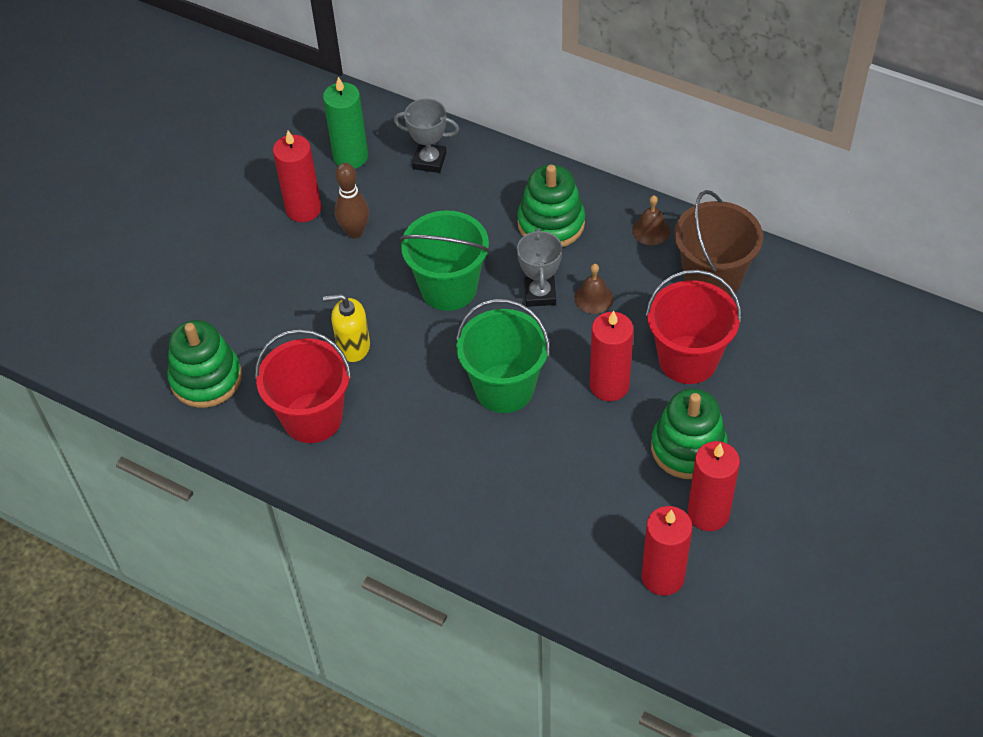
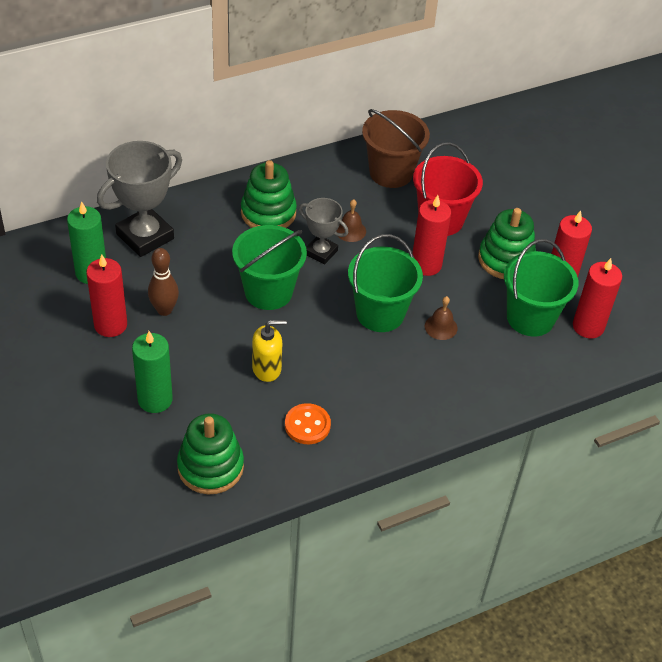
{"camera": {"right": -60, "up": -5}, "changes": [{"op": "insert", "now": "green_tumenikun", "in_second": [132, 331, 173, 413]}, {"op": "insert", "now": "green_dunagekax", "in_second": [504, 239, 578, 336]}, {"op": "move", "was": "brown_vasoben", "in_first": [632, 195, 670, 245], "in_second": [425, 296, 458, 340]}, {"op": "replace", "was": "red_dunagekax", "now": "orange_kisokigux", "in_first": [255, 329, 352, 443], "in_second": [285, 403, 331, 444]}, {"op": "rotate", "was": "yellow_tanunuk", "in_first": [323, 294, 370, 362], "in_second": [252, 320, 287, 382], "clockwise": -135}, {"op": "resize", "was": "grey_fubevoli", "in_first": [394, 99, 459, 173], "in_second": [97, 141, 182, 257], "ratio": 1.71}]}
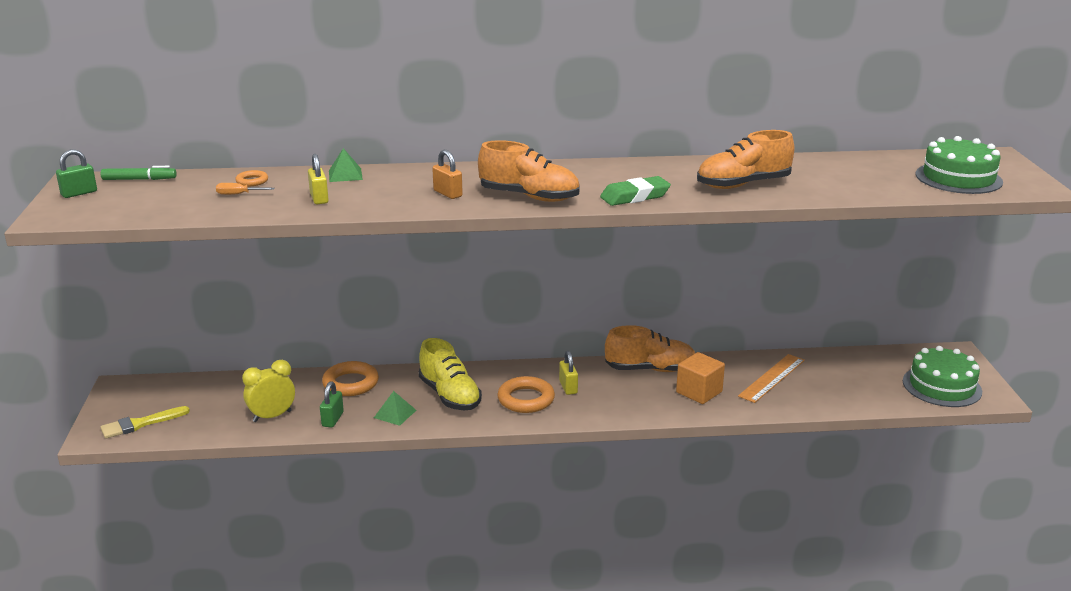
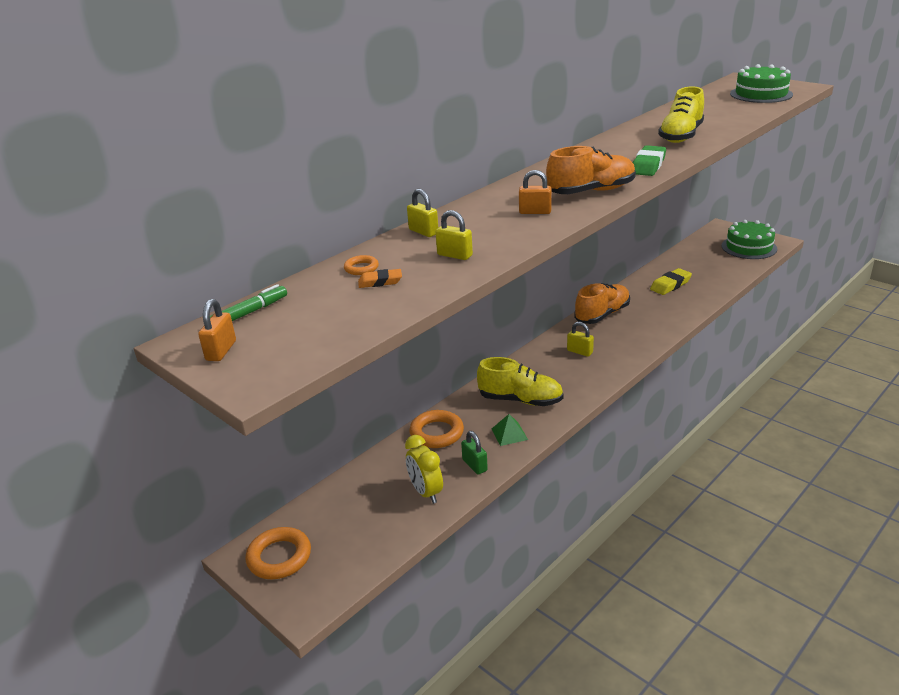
{"camera": {"right": -40, "up": 5}, "changes": [{"op": "delete", "was": "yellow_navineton", "in_first": [100, 406, 190, 439]}, {"op": "delete", "was": "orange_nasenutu", "in_first": [676, 352, 725, 404]}, {"op": "move", "was": "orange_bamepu", "in_first": [497, 376, 555, 413], "in_second": [245, 527, 311, 579]}, {"op": "replace", "was": "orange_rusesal", "now": "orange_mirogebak", "in_first": [216, 183, 275, 195], "in_second": [358, 269, 402, 288]}, {"op": "replace", "was": "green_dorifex", "now": "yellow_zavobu", "in_first": [329, 148, 363, 182], "in_second": [407, 189, 438, 237]}, {"op": "replace", "was": "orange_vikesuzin", "now": "yellow_mirogebak", "in_first": [738, 354, 805, 403], "in_second": [650, 268, 692, 295]}, {"op": "recolor", "was": "green_zavobu", "now": "orange_zavobu", "in_first": [56, 149, 97, 198], "in_second": [198, 299, 236, 361]}, {"op": "recolor", "was": "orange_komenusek", "now": "yellow_komenusek", "in_first": [697, 130, 795, 189], "in_second": [658, 87, 704, 143]}, {"op": "rotate", "was": "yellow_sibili", "in_first": [242, 360, 295, 422], "in_second": [405, 435, 443, 504], "clockwise": -45}]}
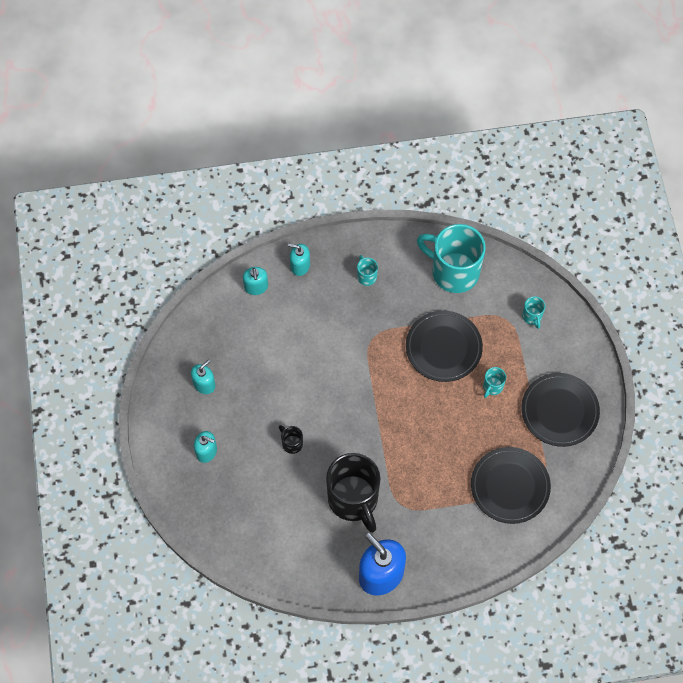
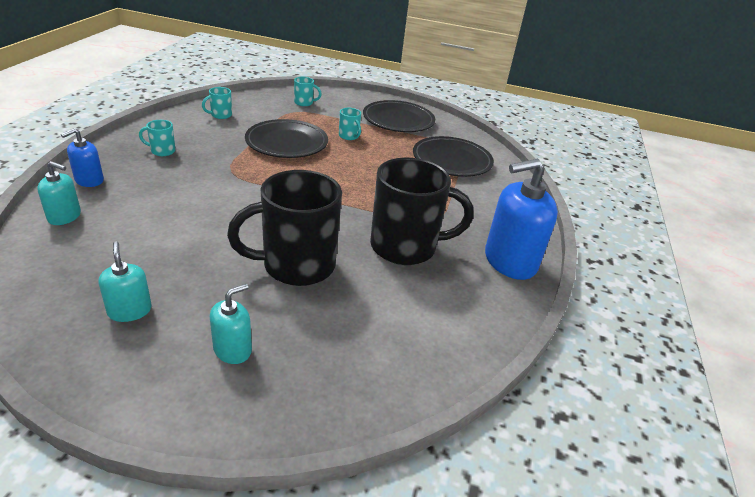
{"camera": {"right": -70, "up": -30}, "changes": [{"op": "recolor", "was": "turquoise_tanunuk", "now": "blue_tanunuk", "in_first": [288, 244, 310, 276], "in_second": [61, 128, 104, 187]}, {"op": "resize", "was": "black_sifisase", "in_first": [279, 425, 303, 454], "in_second": [227, 170, 342, 286], "ratio": 2.41}, {"op": "resize", "was": "turquoise_sifisase", "in_first": [417, 224, 486, 293], "in_second": [202, 87, 232, 119], "ratio": 0.42}]}
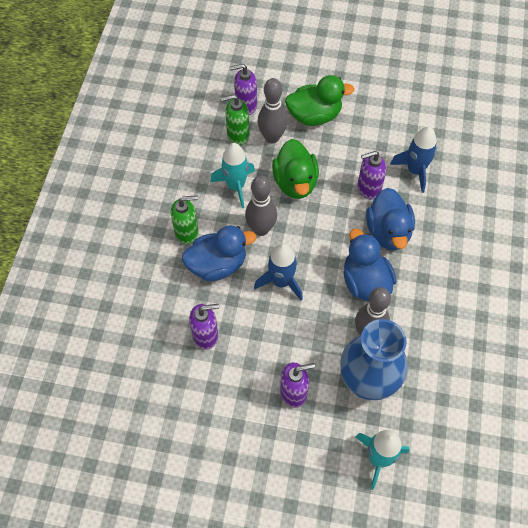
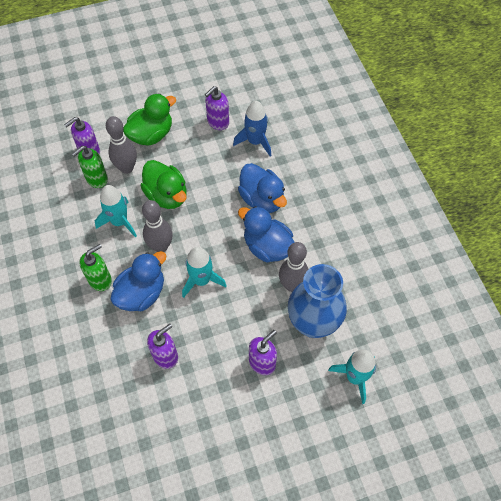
{"camera": {"right": -30, "up": 0}, "changes": [{"op": "move", "was": "purple_tanunuk", "in_first": [357, 151, 386, 200], "in_second": [205, 86, 229, 130]}, {"op": "recolor", "was": "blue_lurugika", "now": "turquoise_lurugika", "in_first": [254, 243, 303, 301], "in_second": [182, 247, 227, 298]}]}
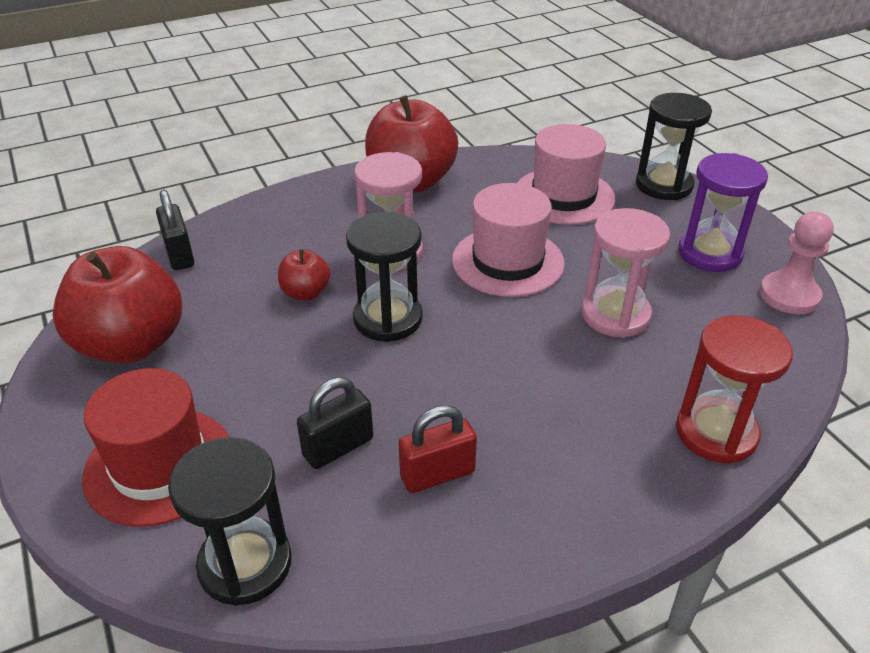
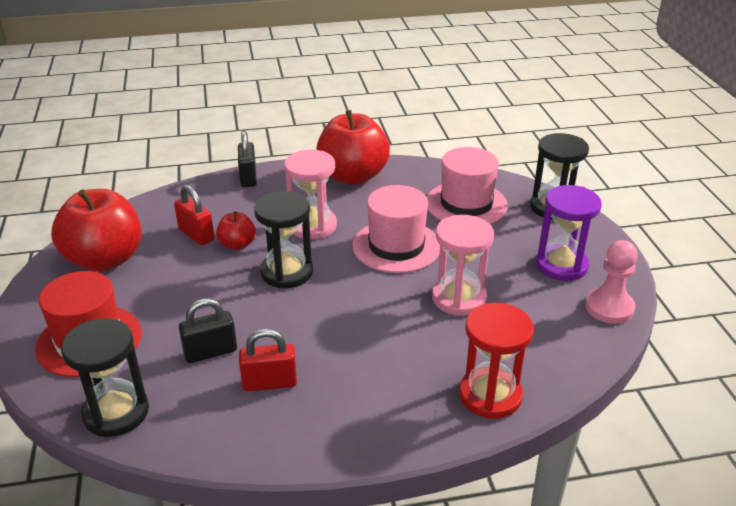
{"camera": {"right": 15, "up": -5}, "changes": [{"op": "insert", "now": "red_zavobu", "in_second": [174, 185, 214, 245]}, {"op": "move", "was": "black_zavobu", "in_first": [156, 190, 194, 270], "in_second": [238, 131, 257, 187]}]}
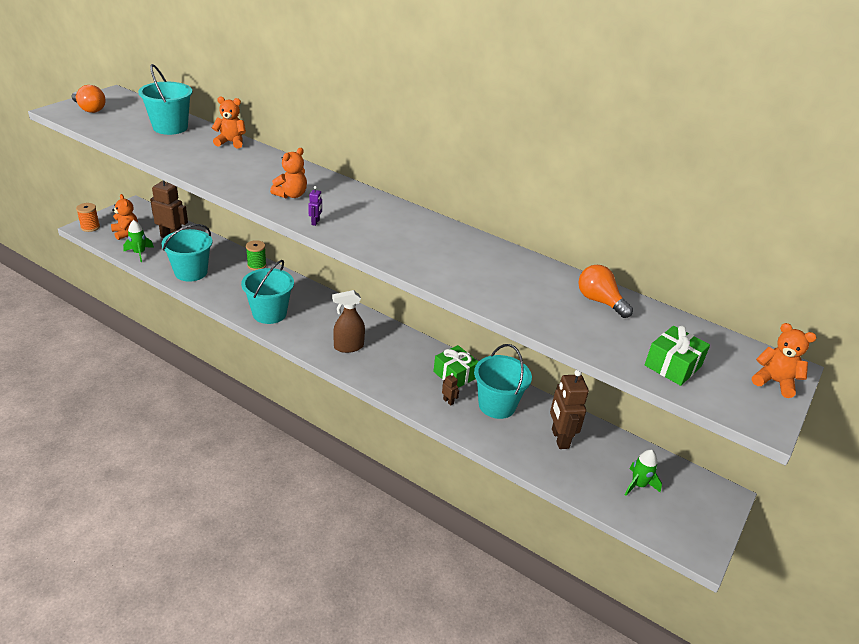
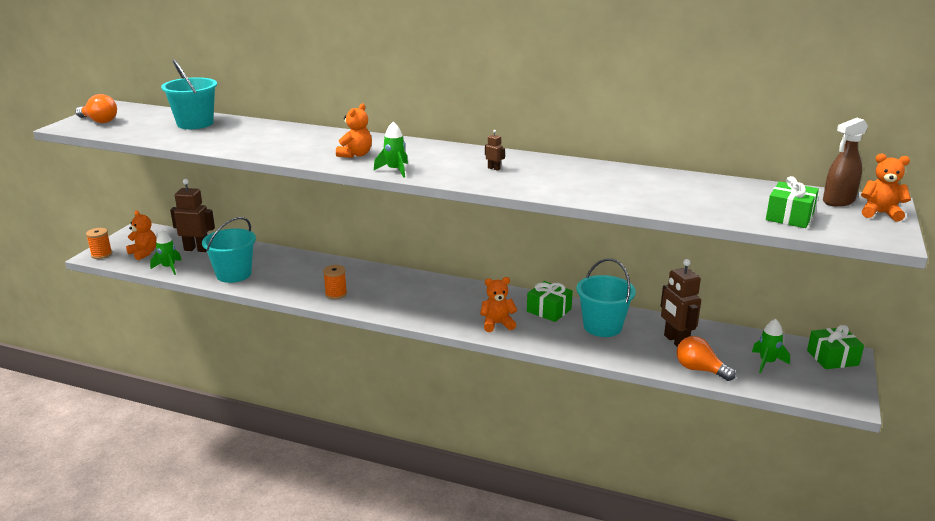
{"camera": {"right": -10, "up": -10}, "changes": [{"op": "delete", "was": "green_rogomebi", "in_first": [246, 240, 266, 271]}, {"op": "insert", "now": "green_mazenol", "in_second": [807, 325, 864, 369]}, {"op": "move", "was": "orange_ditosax", "in_first": [212, 97, 246, 148], "in_second": [480, 277, 517, 332]}, {"op": "move", "was": "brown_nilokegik", "in_first": [332, 290, 365, 353], "in_second": [823, 118, 868, 207]}, {"op": "move", "was": "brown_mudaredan", "in_first": [442, 373, 459, 406], "in_second": [485, 130, 505, 171]}, {"op": "move", "was": "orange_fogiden", "in_first": [578, 265, 633, 318], "in_second": [676, 336, 736, 381]}, {"op": "replace", "was": "turquoise_dunagekax", "now": "orange_rogomebi", "in_first": [241, 260, 294, 324], "in_second": [323, 265, 347, 299]}, {"op": "replace", "was": "purple_mudaredan", "now": "green_lurugika", "in_first": [308, 186, 322, 226], "in_second": [374, 122, 408, 178]}]}
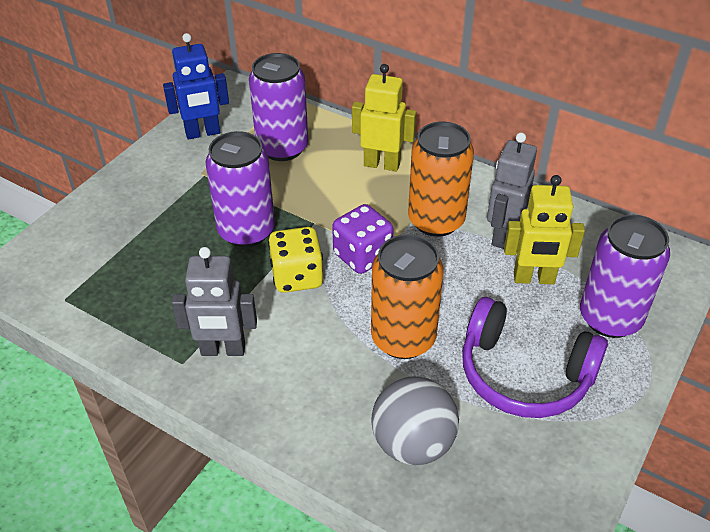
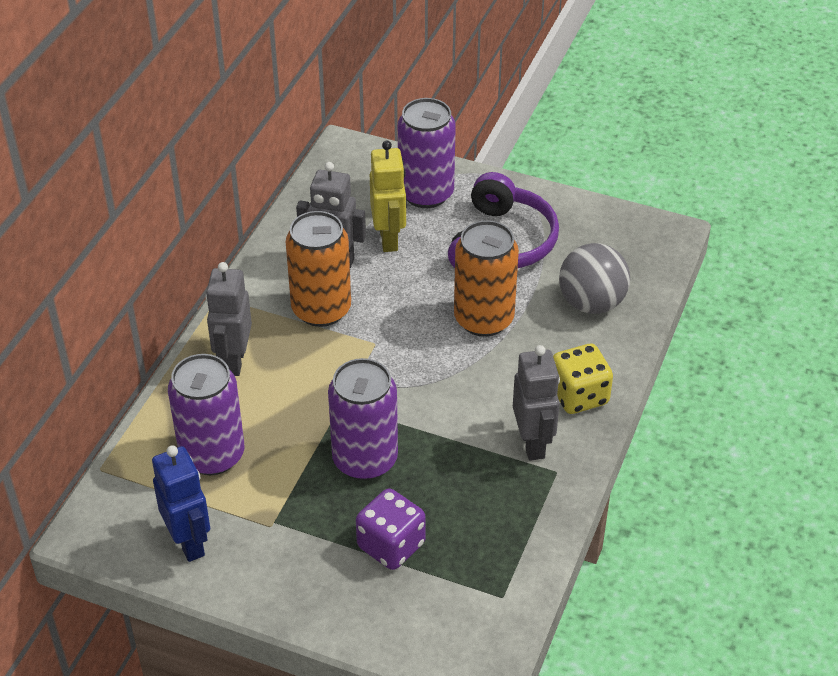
{"camera": {"right": -100, "up": 0}, "changes": [{"op": "move", "was": "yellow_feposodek", "in_first": [268, 227, 323, 293], "in_second": [553, 344, 613, 414]}, {"op": "move", "was": "purple_feposodek", "in_first": [332, 204, 394, 274], "in_second": [356, 489, 426, 570]}, {"op": "recolor", "was": "yellow_mudaredan", "now": "grey_mudaredan", "in_first": [352, 64, 416, 171], "in_second": [206, 262, 252, 376]}]}
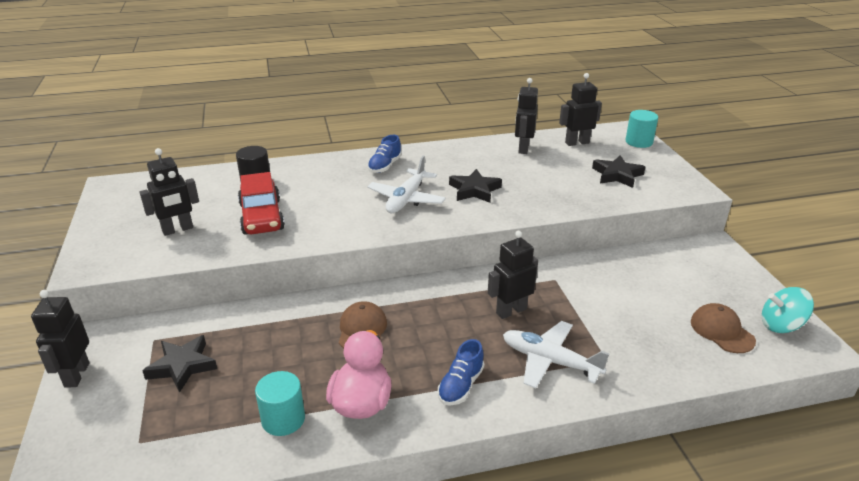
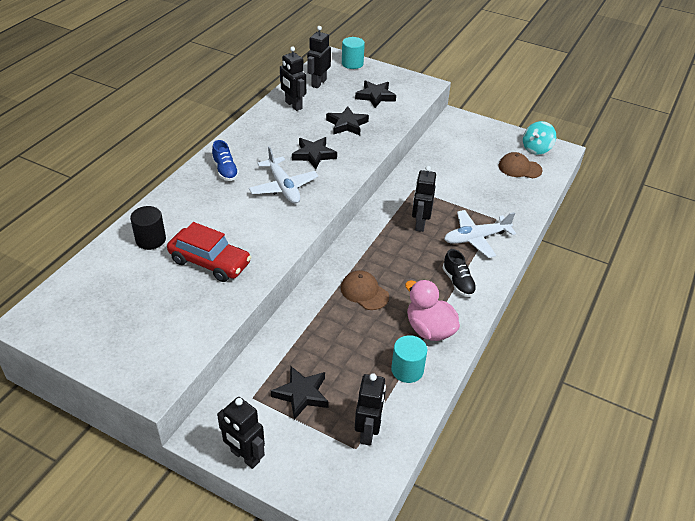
{"camera": {"right": -50, "up": 10}, "changes": [{"op": "insert", "now": "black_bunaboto", "in_second": [326, 107, 369, 135]}, {"op": "move", "was": "black_mudaredan", "in_first": [140, 148, 199, 236], "in_second": [355, 373, 386, 446]}, {"op": "recolor", "was": "blue_komenusek", "now": "black_komenusek", "in_first": [438, 339, 484, 405], "in_second": [443, 249, 477, 297]}]}
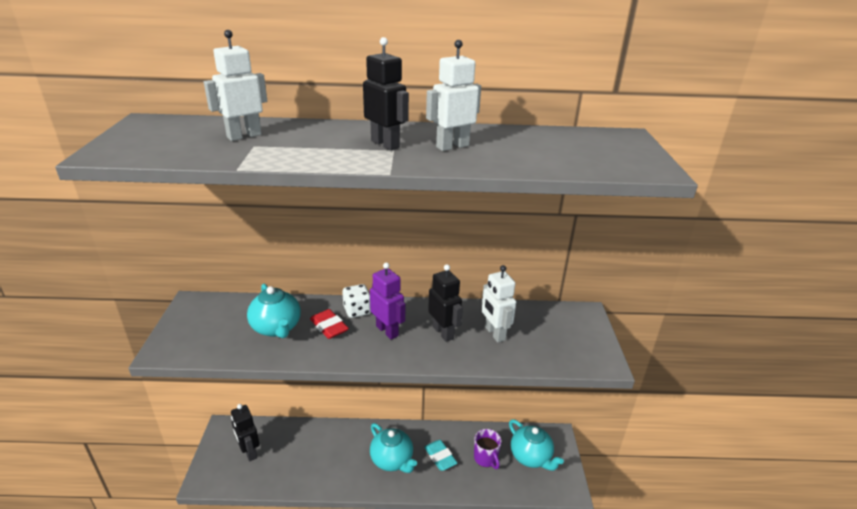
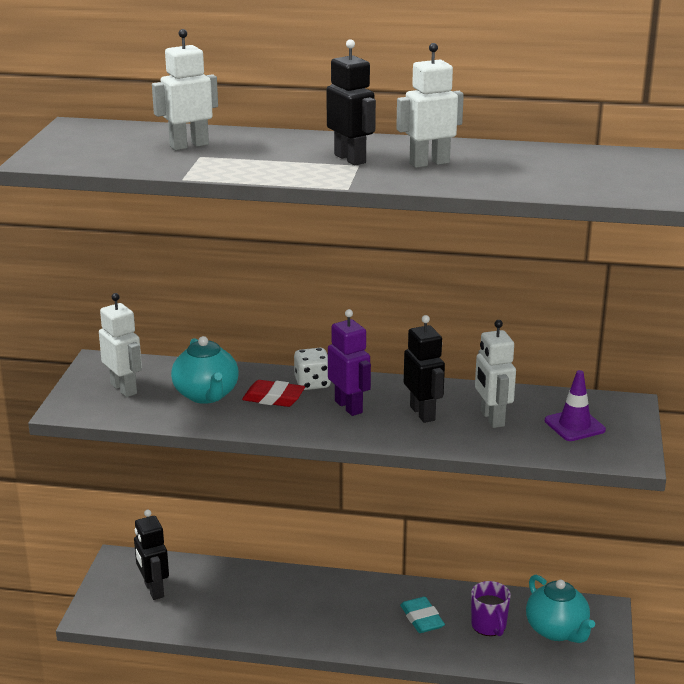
{"camera": {"right": 10, "up": -5}, "changes": [{"op": "delete", "was": "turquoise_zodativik", "in_first": [370, 423, 417, 473]}, {"op": "insert", "now": "white_mudaredan", "in_second": [99, 293, 142, 397]}, {"op": "insert", "now": "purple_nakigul", "in_second": [545, 370, 606, 441]}, {"op": "rotate", "was": "red_mirogebak", "in_first": [310, 309, 349, 339], "in_second": [242, 380, 305, 407], "clockwise": -45}]}
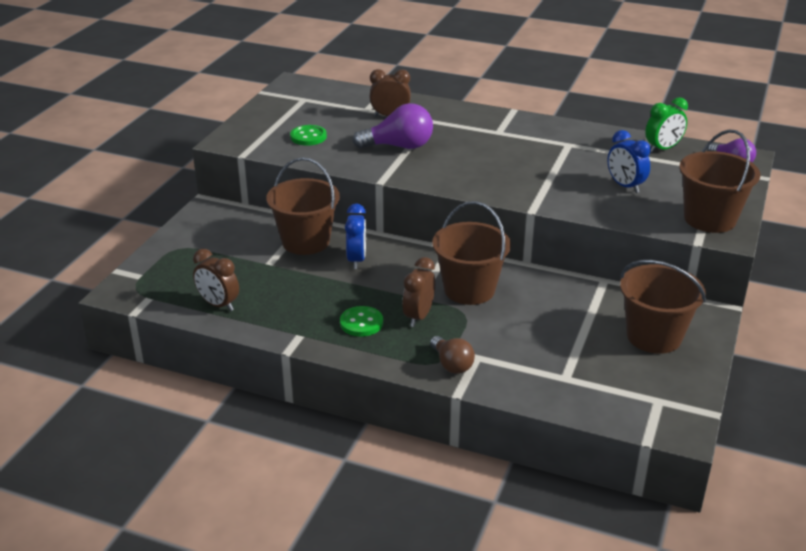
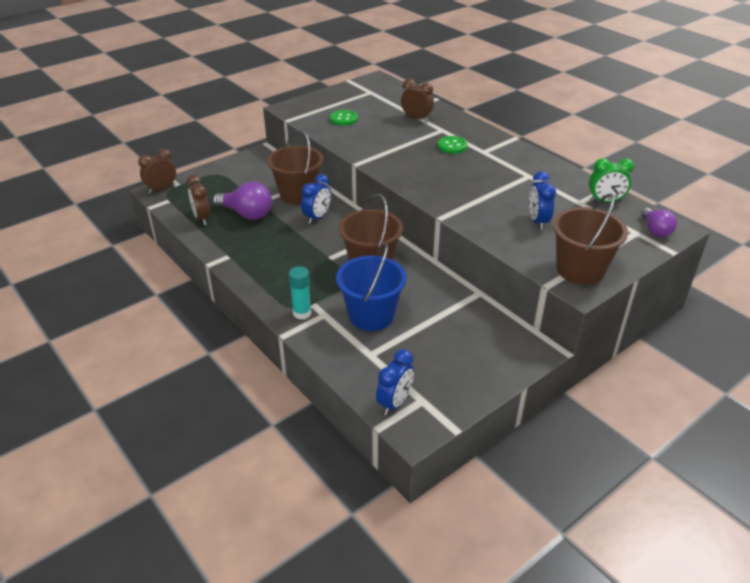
{"camera": {"right": 30, "up": 5}, "changes": [{"op": "delete", "was": "brown_dunagekax", "in_first": [620, 260, 706, 354]}, {"op": "insert", "now": "blue_dunagekax", "in_second": [336, 243, 406, 331]}, {"op": "insert", "now": "blue_sibili", "in_second": [376, 349, 414, 415]}, {"op": "move", "was": "green_kisokigux", "in_first": [340, 306, 383, 337], "in_second": [438, 136, 468, 154]}, {"op": "move", "was": "purple_fogiden", "in_first": [352, 103, 433, 149], "in_second": [213, 182, 272, 220]}, {"op": "move", "was": "brown_sibili", "in_first": [402, 257, 435, 327], "in_second": [138, 149, 176, 194]}, {"op": "replace", "was": "brown_fogiden", "now": "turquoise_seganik", "in_first": [430, 336, 475, 374], "in_second": [289, 266, 311, 320]}]}
